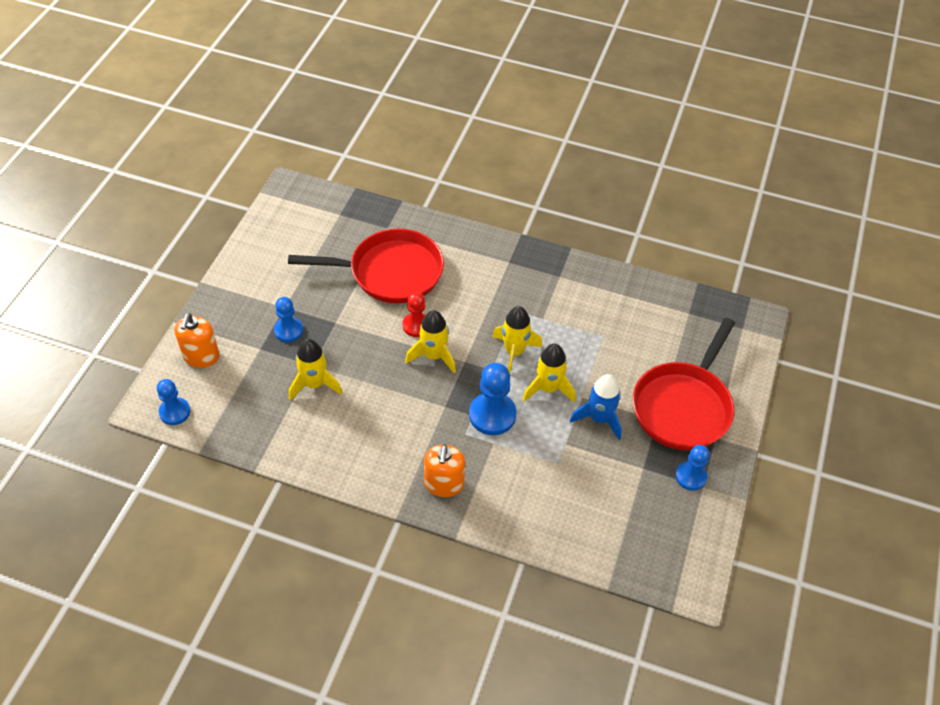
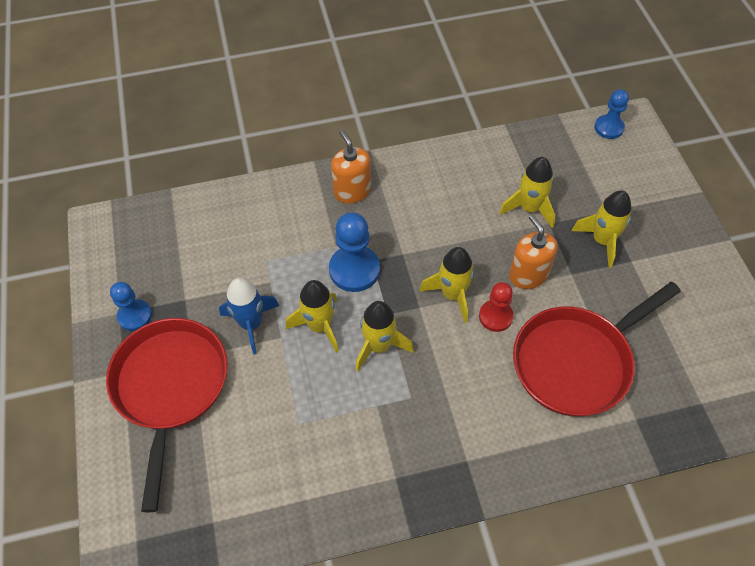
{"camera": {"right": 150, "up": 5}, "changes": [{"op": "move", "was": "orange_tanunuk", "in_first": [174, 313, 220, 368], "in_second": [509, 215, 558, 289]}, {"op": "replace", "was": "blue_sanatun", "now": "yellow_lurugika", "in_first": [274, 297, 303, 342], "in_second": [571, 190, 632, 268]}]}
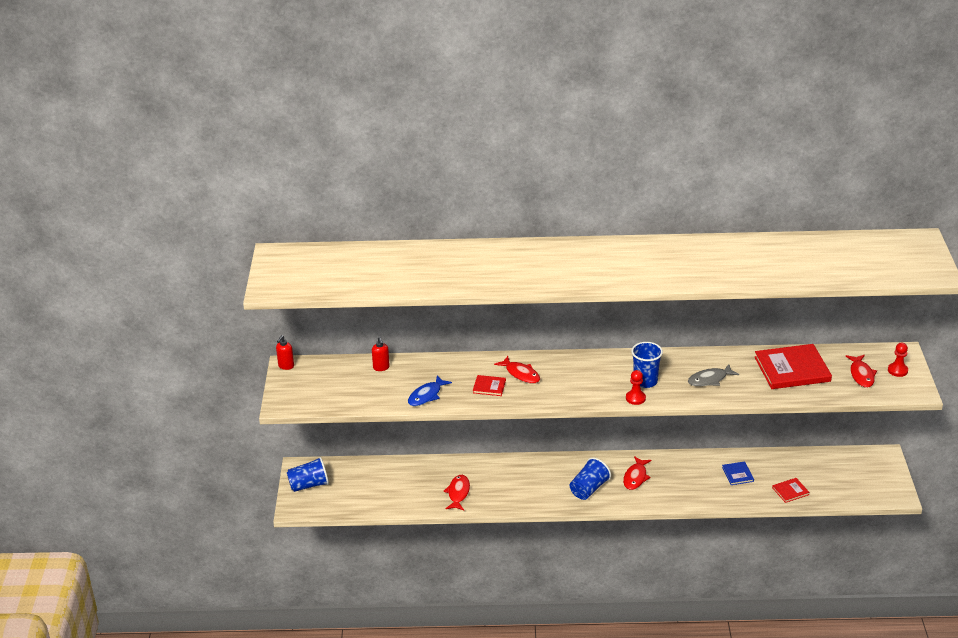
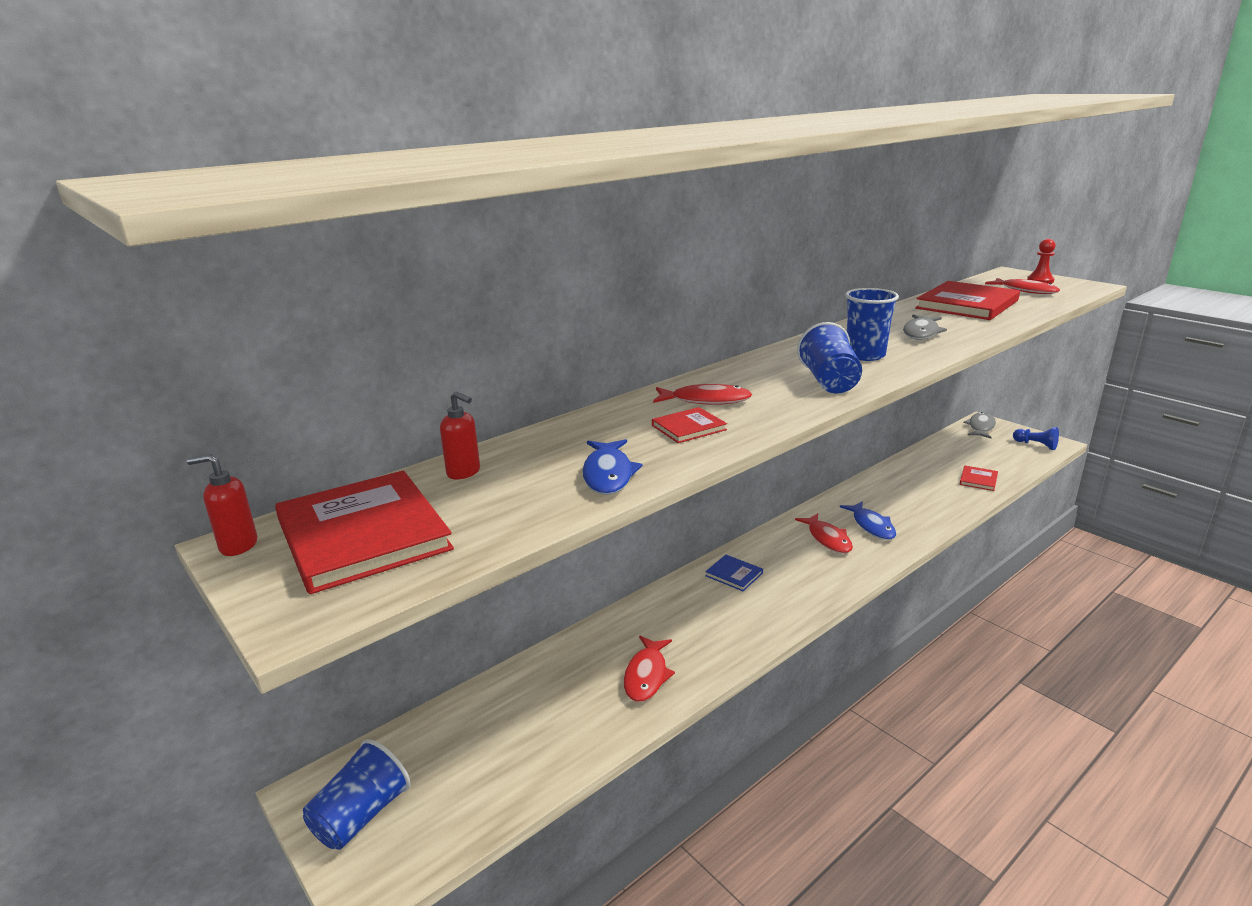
{"camera": {"right": -40, "up": -10}, "changes": [{"op": "delete", "was": "red_sanatun", "in_first": [626, 370, 646, 405]}, {"op": "insert", "now": "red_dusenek", "in_second": [275, 471, 454, 594]}, {"op": "insert", "now": "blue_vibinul", "in_second": [840, 501, 896, 540]}, {"op": "insert", "now": "grey_vibinul", "in_second": [963, 412, 996, 439]}, {"op": "insert", "now": "blue_sanatun", "in_second": [1013, 427, 1059, 450]}, {"op": "move", "was": "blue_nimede", "in_first": [570, 457, 611, 500], "in_second": [797, 322, 862, 393]}, {"op": "move", "was": "blue_dusenek", "in_first": [722, 461, 754, 485], "in_second": [705, 555, 763, 591]}, {"op": "rotate", "was": "red_tanunuk", "in_first": [276, 335, 294, 370], "in_second": [187, 454, 258, 556], "clockwise": 105}, {"op": "rotate", "was": "red_vibinul", "in_first": [444, 475, 470, 511], "in_second": [624, 636, 675, 702], "clockwise": -135}]}
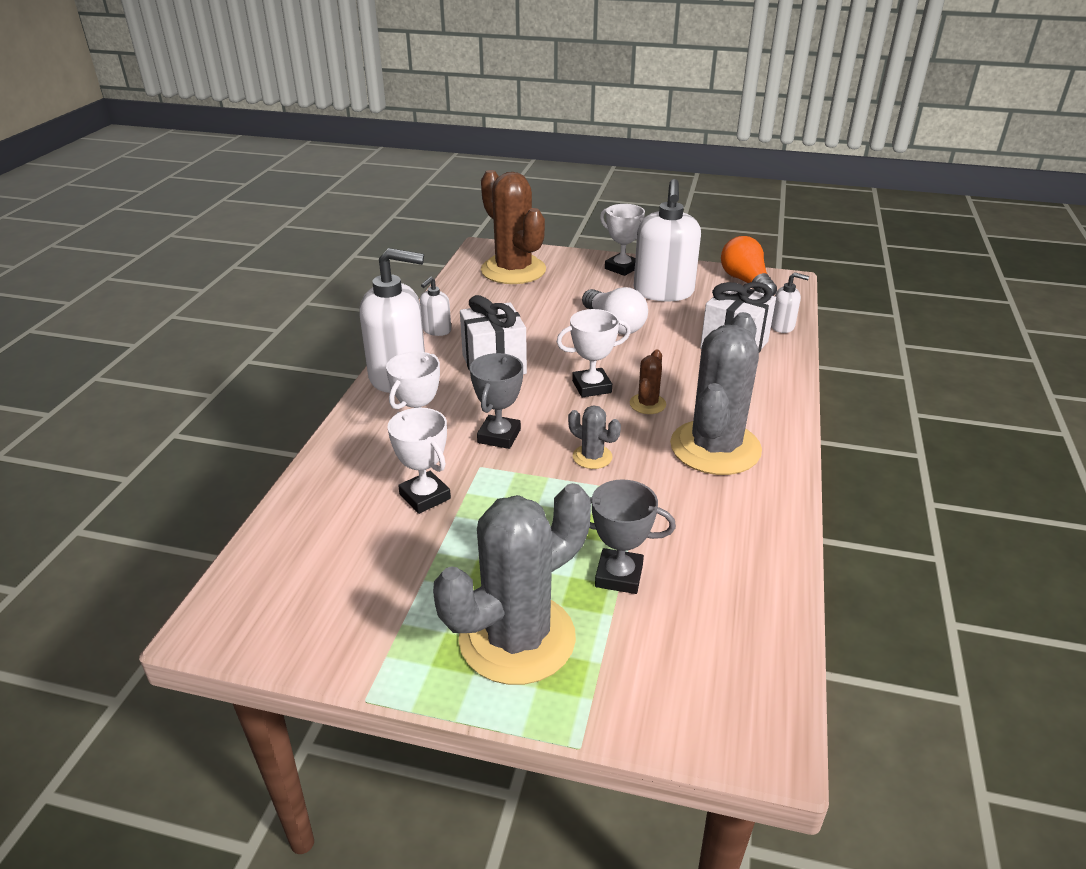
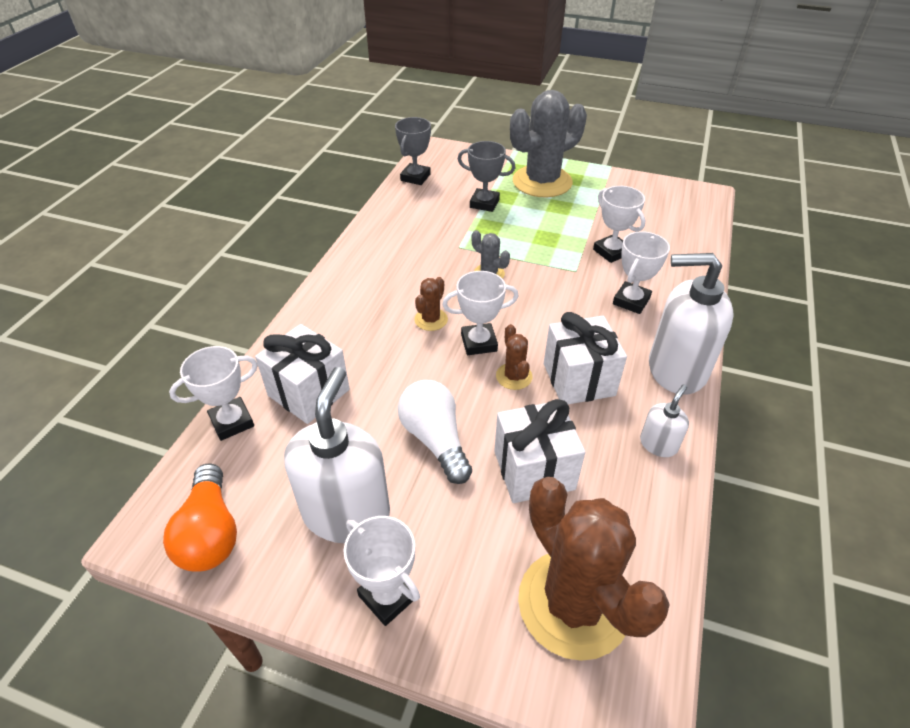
{"camera": {"right": -175, "up": 10}, "changes": [{"op": "delete", "was": "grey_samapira", "in_first": [670, 312, 762, 475]}, {"op": "insert", "now": "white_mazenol", "in_second": [494, 399, 585, 503]}, {"op": "insert", "now": "brown_samapira", "in_second": [496, 324, 533, 390]}, {"op": "move", "was": "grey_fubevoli", "in_first": [470, 353, 523, 449], "in_second": [395, 117, 431, 185]}, {"op": "replace", "was": "white_tanunuk", "now": "white_fubevoli", "in_first": [771, 273, 809, 333], "in_second": [169, 346, 258, 441]}]}
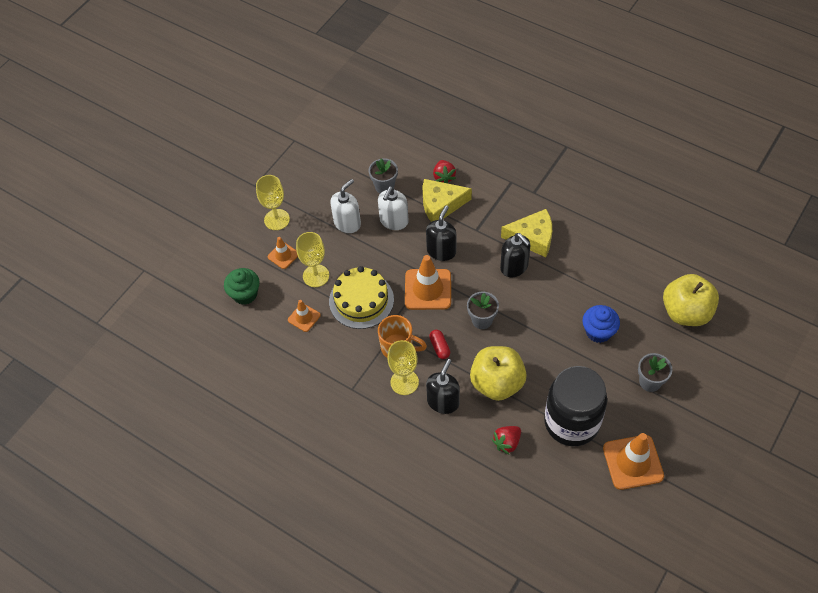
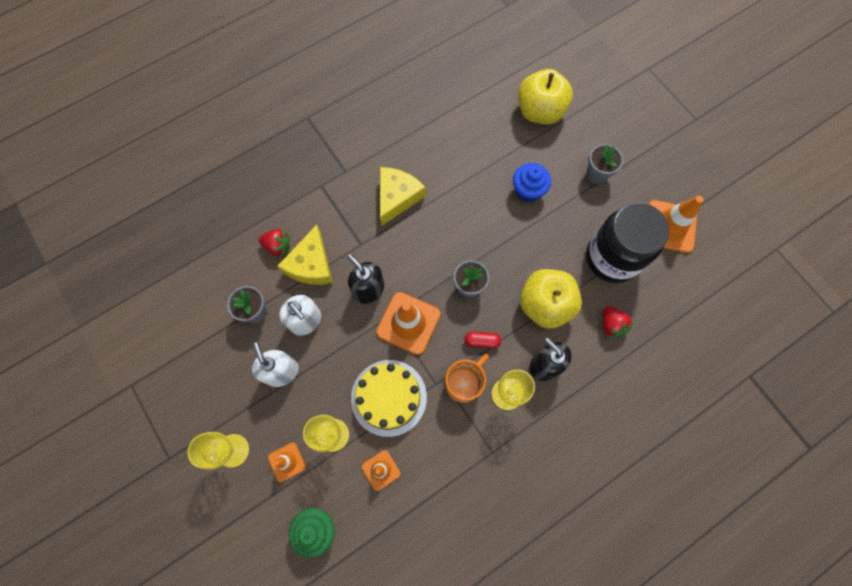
{"camera": {"right": -70, "up": 15}, "changes": [{"op": "delete", "was": "black_tanunuk", "in_first": [500, 233, 530, 277]}]}
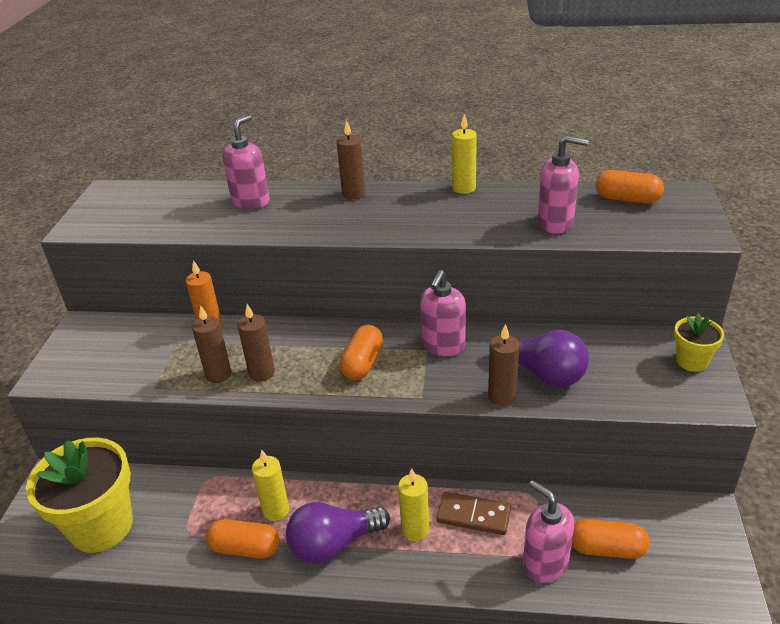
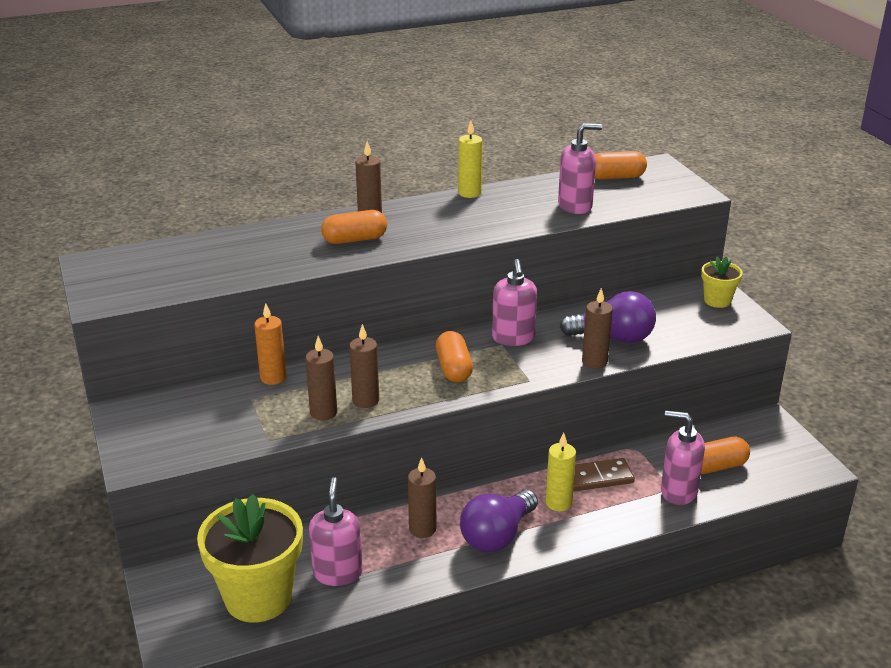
{"camera": {"right": -30, "up": -5}, "changes": [{"op": "move", "was": "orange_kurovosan", "in_first": [206, 519, 280, 559], "in_second": [321, 210, 387, 244]}, {"op": "move", "was": "pink_tanunuk", "in_first": [222, 115, 270, 209], "in_second": [309, 477, 363, 586]}, {"op": "recolor", "was": "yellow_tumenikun", "now": "brown_tumenikun", "in_first": [252, 450, 289, 521], "in_second": [408, 457, 436, 538]}]}
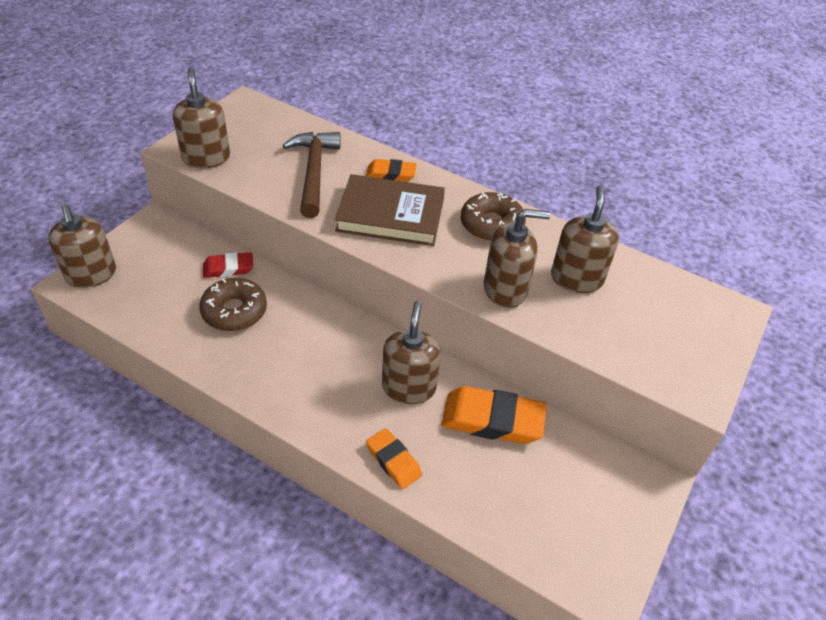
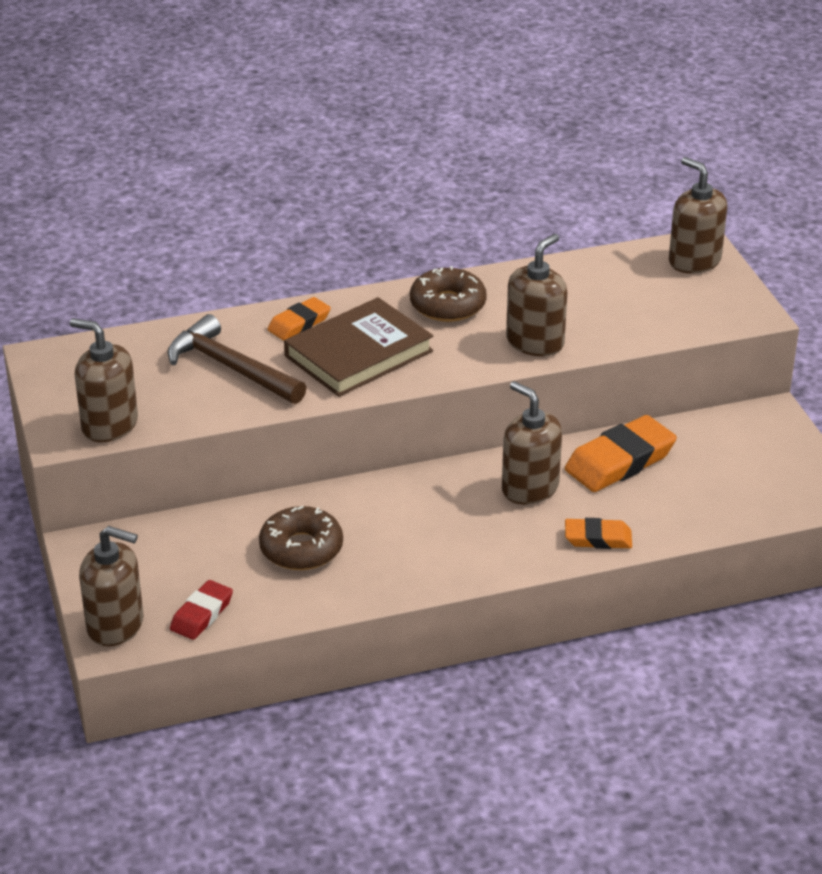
{"camera": {"right": -45, "up": -10}, "changes": [{"op": "move", "was": "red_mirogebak", "in_first": [203, 252, 253, 278], "in_second": [170, 580, 233, 640]}, {"op": "move", "was": "brown_tanunuk", "in_first": [551, 185, 619, 293], "in_second": [669, 157, 727, 274]}]}
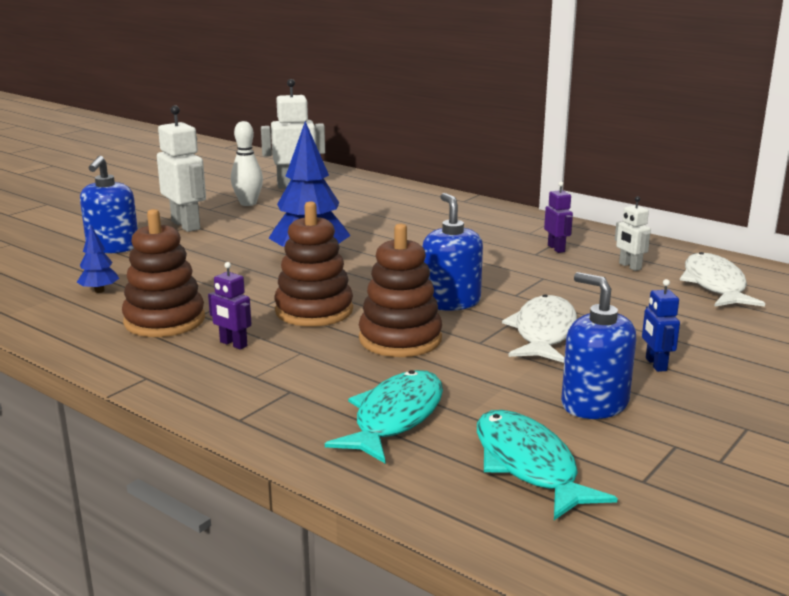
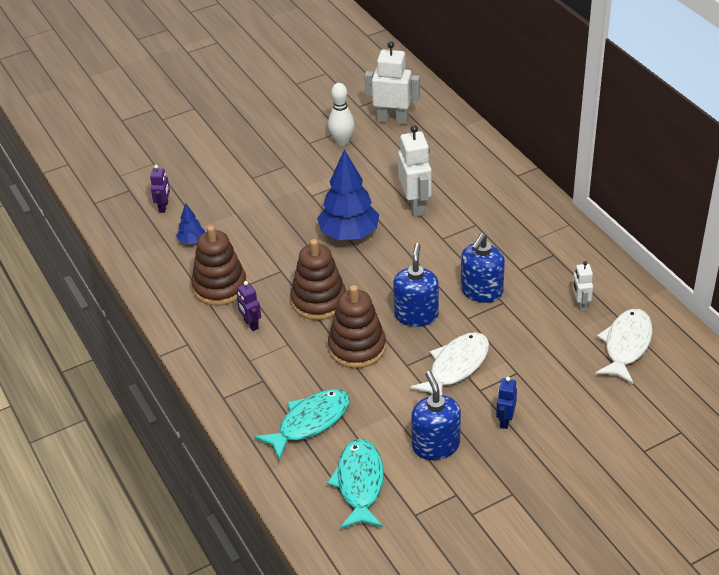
{"camera": {"right": 25, "up": 20}, "changes": [{"op": "move", "was": "blue_tanunuk", "in_first": [80, 156, 138, 253], "in_second": [461, 233, 505, 303]}, {"op": "move", "was": "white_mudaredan", "in_first": [157, 105, 206, 232], "in_second": [398, 125, 432, 217]}, {"op": "move", "was": "purple_mudaredan", "in_first": [544, 181, 573, 253], "in_second": [150, 165, 170, 213]}]}
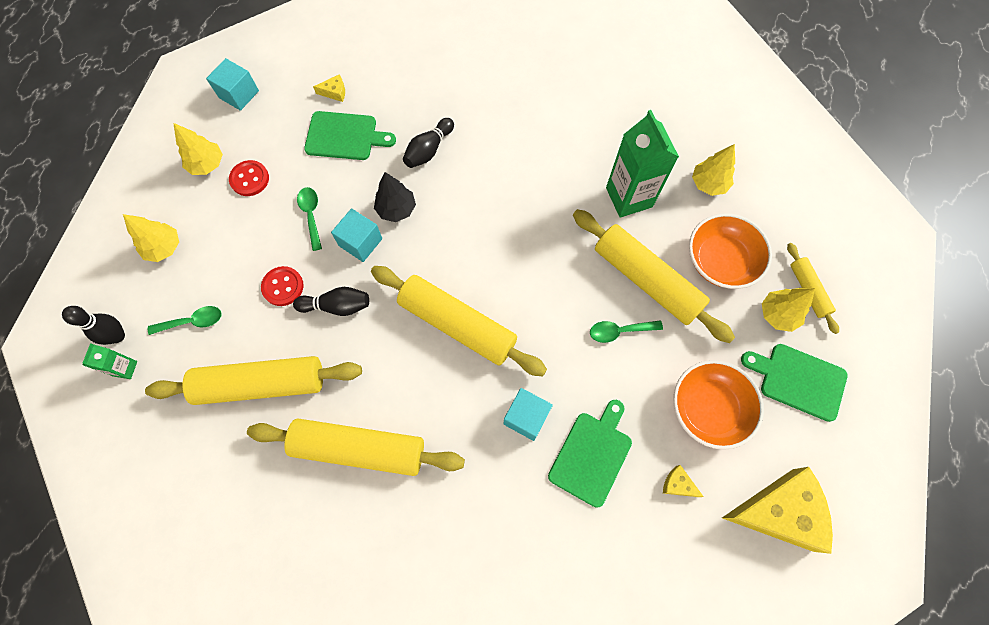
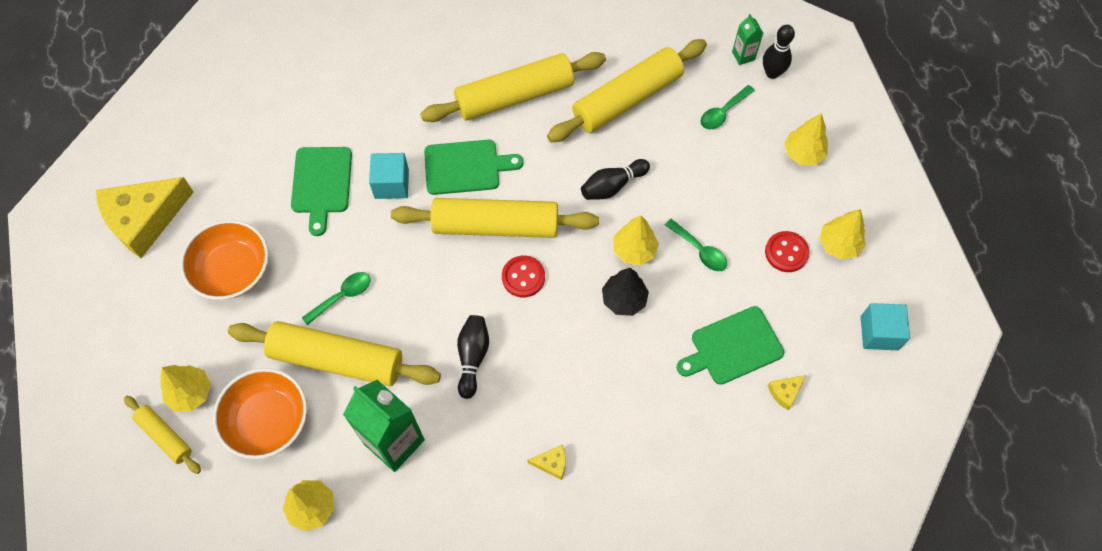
{"camera": {"right": 150, "up": -5}, "changes": [{"op": "move", "was": "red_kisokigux", "in_first": [261, 266, 303, 306], "in_second": [502, 256, 545, 297]}, {"op": "move", "was": "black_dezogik", "in_first": [403, 118, 454, 168], "in_second": [457, 315, 489, 399]}, {"op": "move", "was": "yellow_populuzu", "in_first": [663, 465, 704, 497], "in_second": [527, 445, 566, 480]}, {"op": "move", "was": "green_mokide", "in_first": [741, 344, 848, 422], "in_second": [424, 140, 523, 195]}, {"op": "replace", "was": "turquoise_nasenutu", "now": "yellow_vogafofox", "in_first": [331, 208, 382, 262], "in_second": [613, 215, 659, 265]}]}
